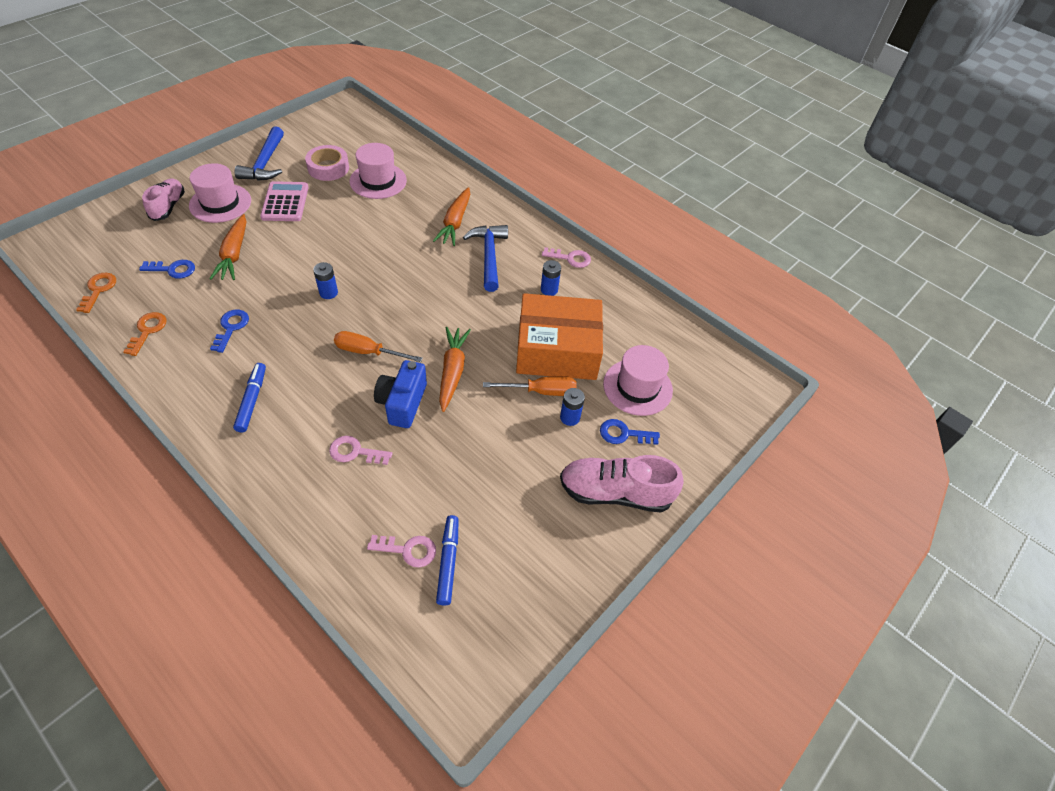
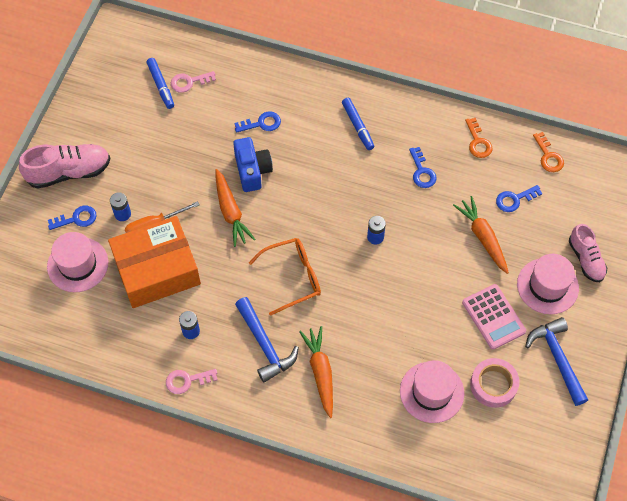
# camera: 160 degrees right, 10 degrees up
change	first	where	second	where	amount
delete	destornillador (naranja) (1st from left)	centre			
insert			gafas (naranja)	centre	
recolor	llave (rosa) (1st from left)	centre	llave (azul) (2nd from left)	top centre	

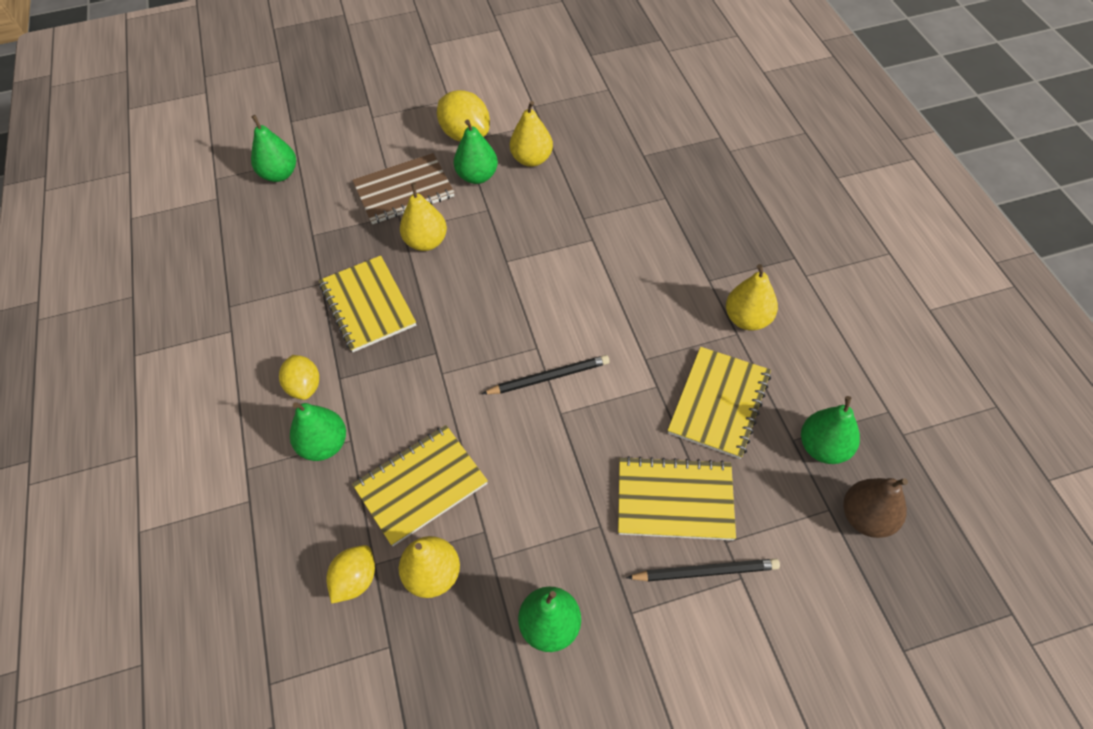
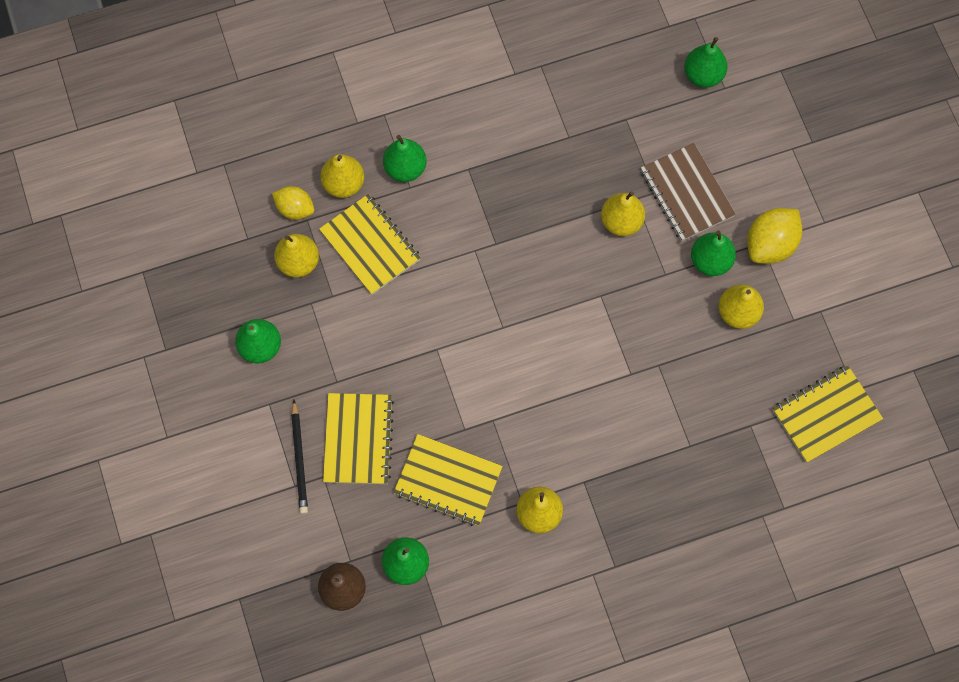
# camera: 85 degrees right, 15 degrees up
change	first	where	second	where	amount
delete	limón (amarillo) (1st from left)	middle left			
delete	lápiz (negro) (1st from left)	centre			
insert			pera (amarillo) (2nd from left)	top centre	
move	cuaderno (amarillo) (1st from left in the first image)	centre	cuaderno (amarillo) (4th from left)	middle right	

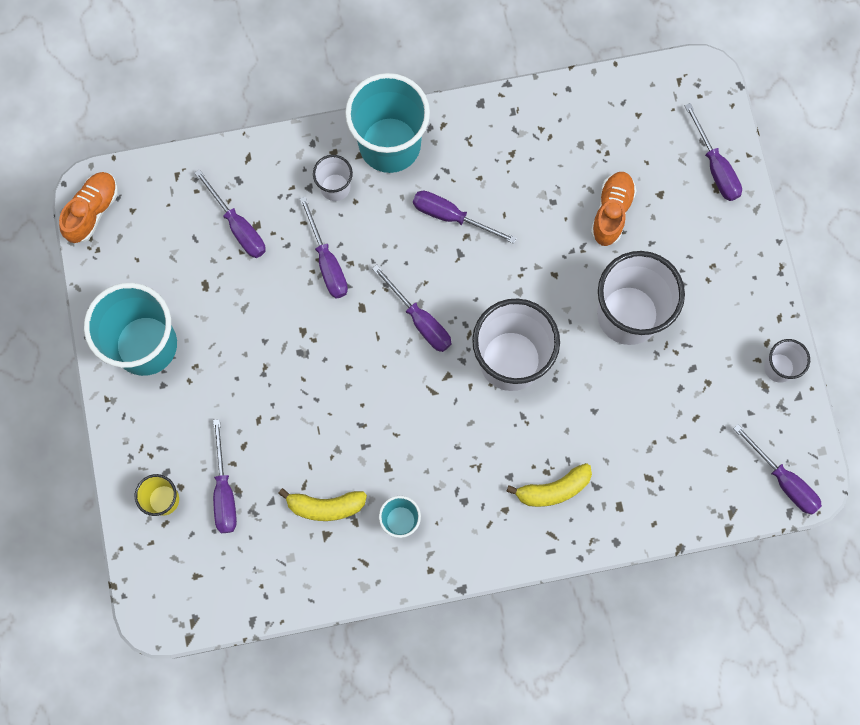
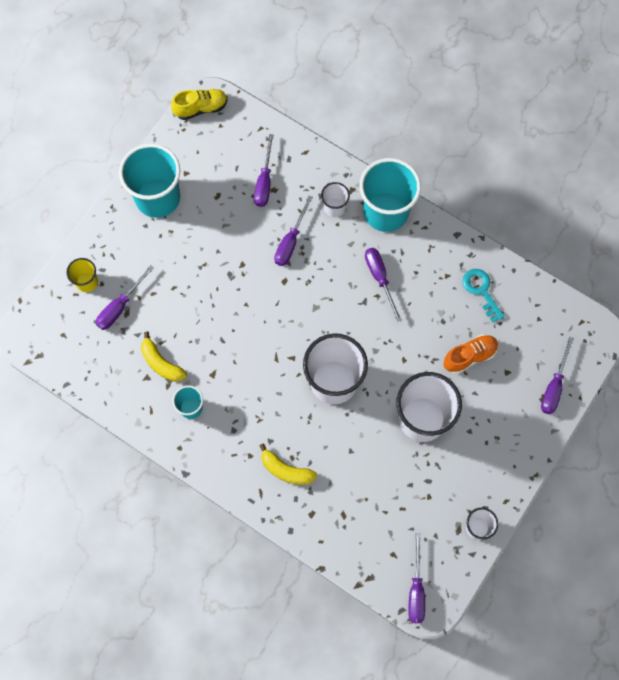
# camera: 45 degrees right, 5 degrees down
change	first	where	second	where	amount
delete	destornillador (morado) (4th from left)	centre			
insert			llave (turquesa)	middle right	
recolor	zapato (naranja) (1st from left)	top left	zapato (amarillo)	top left	

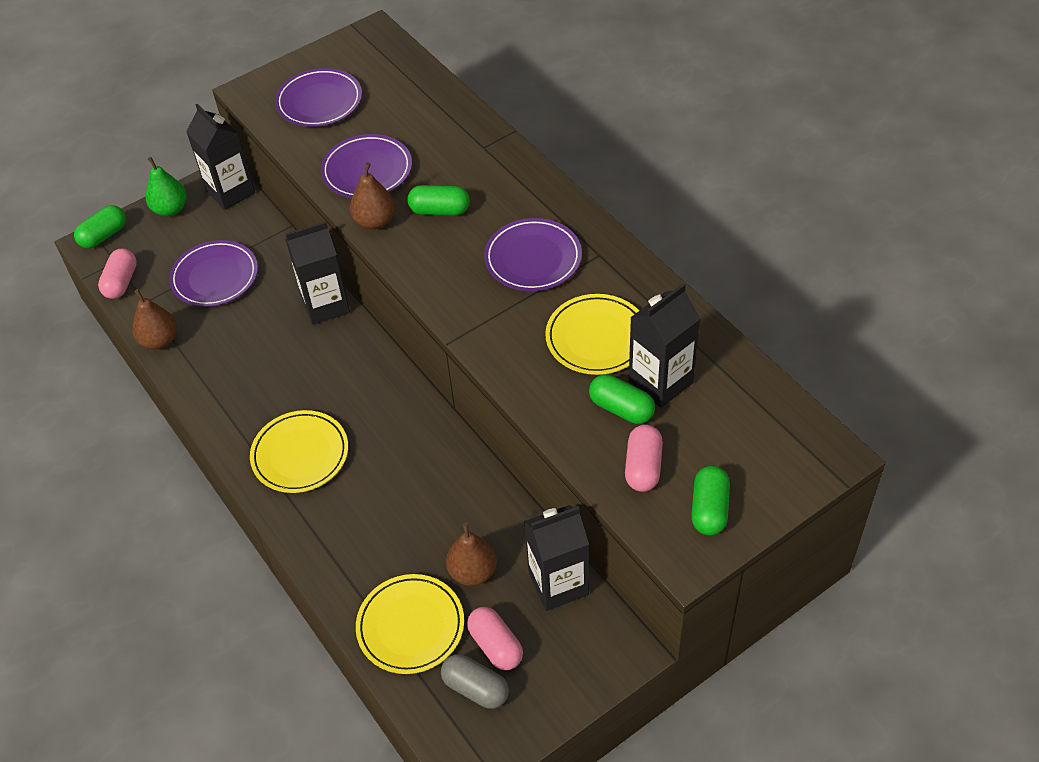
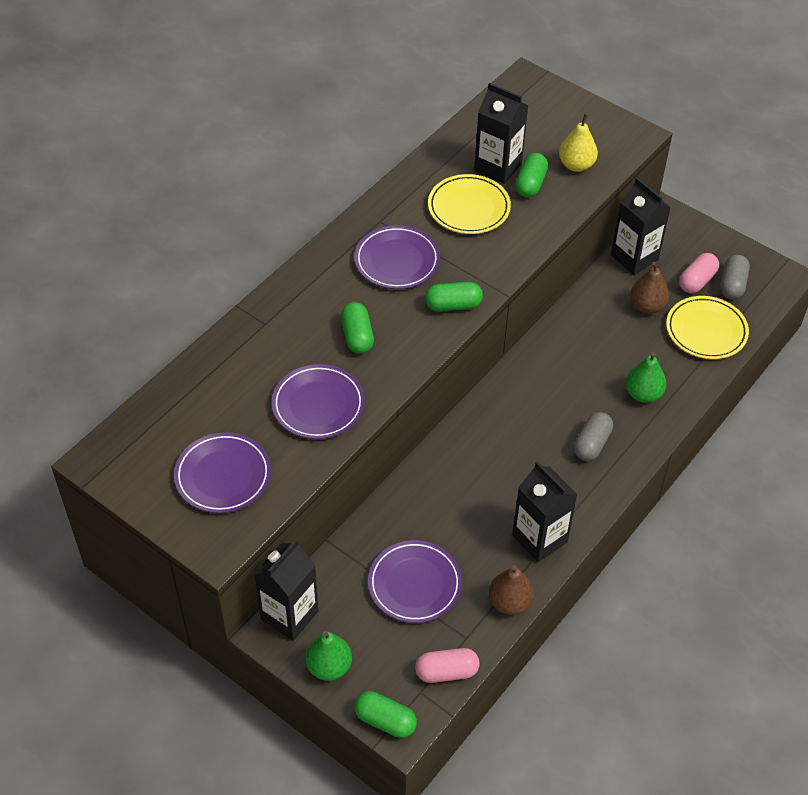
# camera: 110 degrees left, 0 degrees up
change	first	where	second	where	amount
delete	pera (marrón) (2nd from left)	top centre			
insert			pera (verde) (2nd from left)	middle right	
move	cartón de leche (negro) (2nd from left in the first image)	middle left	cartón de leche (negro) (3rd from left)	middle right	
move	cápsula (verde) (4th from left in the first image)	middle right	cápsula (verde) (3rd from left)	centre	
replace	plato (amarillo) (1st from left)	middle left	cápsula (gris) (1st from left)	middle right	
replace	cápsula (rosa) (3rd from left)	centre	pera (amarillo)	top right	

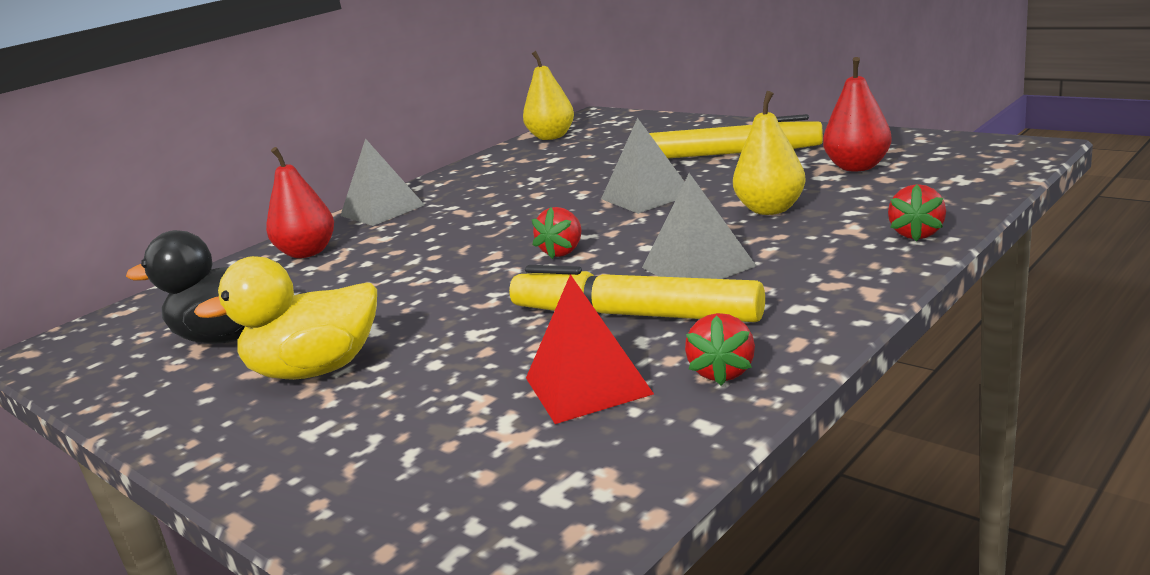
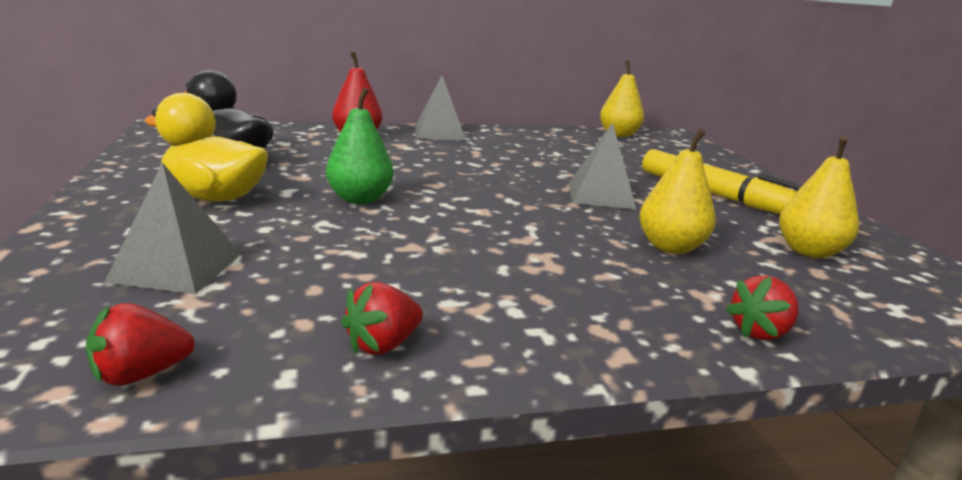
# camera: 30 degrees right, 0 degrees up
change	first	where	second	where	amount
delete	rotulador (amarillo) (1st from left)	centre			
delete	pirámide (rojo)	centre			
insert			pera (verde)	top centre	
move	fresa (rojo) (1st from left)	centre		bottom left	
move	pirámide (gris) (3rd from left in the first image)	centre	pirámide (gris) (1st from left)	middle left	
recolor	pera (rojo) (2nd from left)	top right	pera (amarillo) (3rd from left)	middle right	

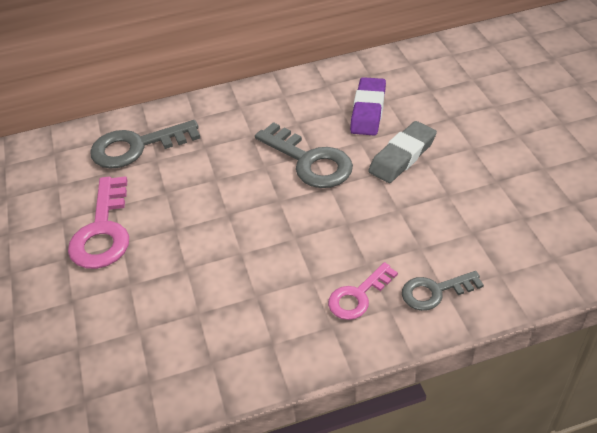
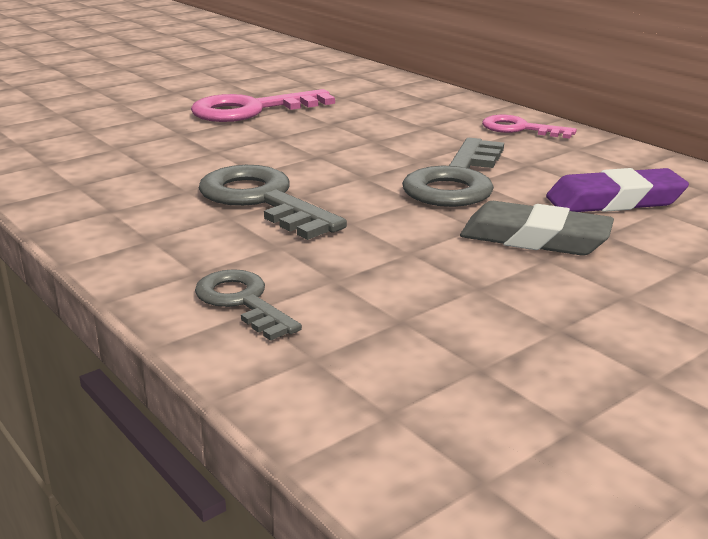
# camera: 65 degrees right, 20 degrees down
change	first	where	second	where	amount
move	llave (gris) (1st from left in the first image)	top left	llave (gris) (2nd from left)	centre	
move	llave (rosa) (2nd from left)	bottom centre		top right	

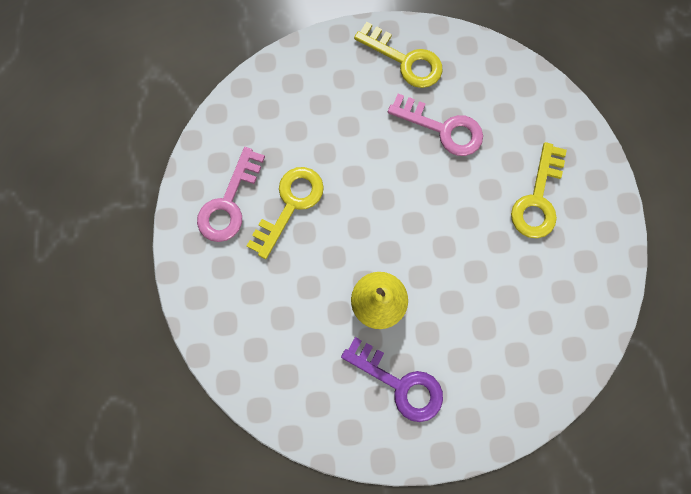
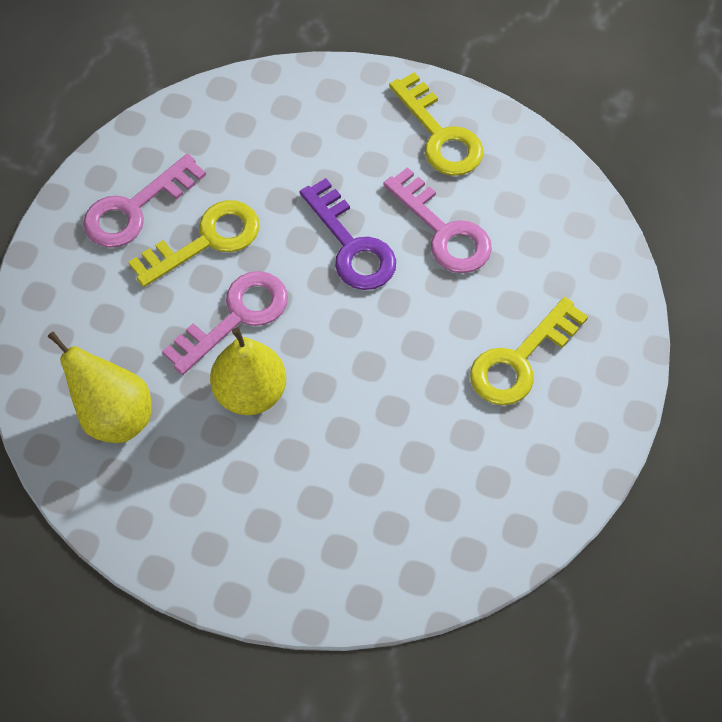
# camera: 25 degrees right, 15 degrees down
change	first	where	second	where	amount
insert			pera (amarillo) (1st from left)	middle left	
insert			llave (rosa) (2nd from left)	middle left	
move	llave (morado)	bottom centre		top centre	

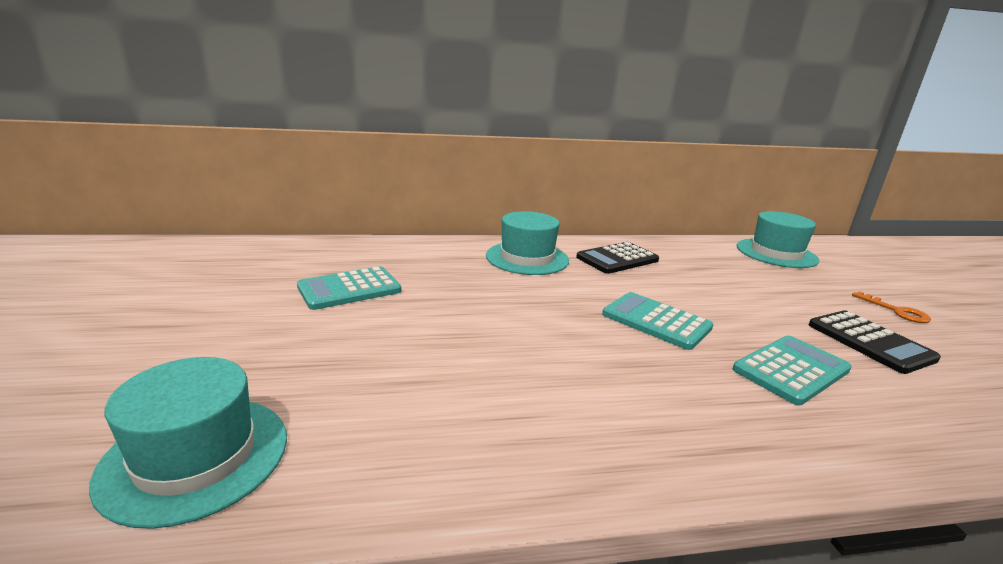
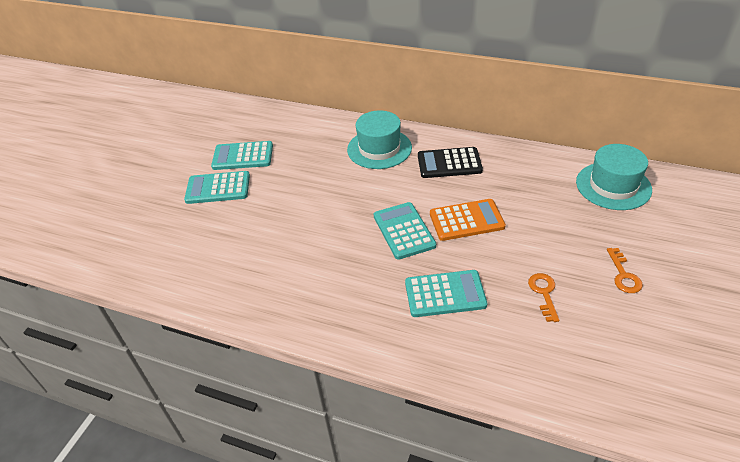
# camera: 35 degrees right, 20 degrees up
change	first	where	second	where	amount
delete	sombrero (turquesa) (1st from left)	bottom left			
insert			calculadora (turquesa) (1st from left)	middle left	
insert			calculadora (naranja)	centre	
replace	calculadora (negro) (2nd from left)	middle right	llave (naranja) (1st from left)	middle right	

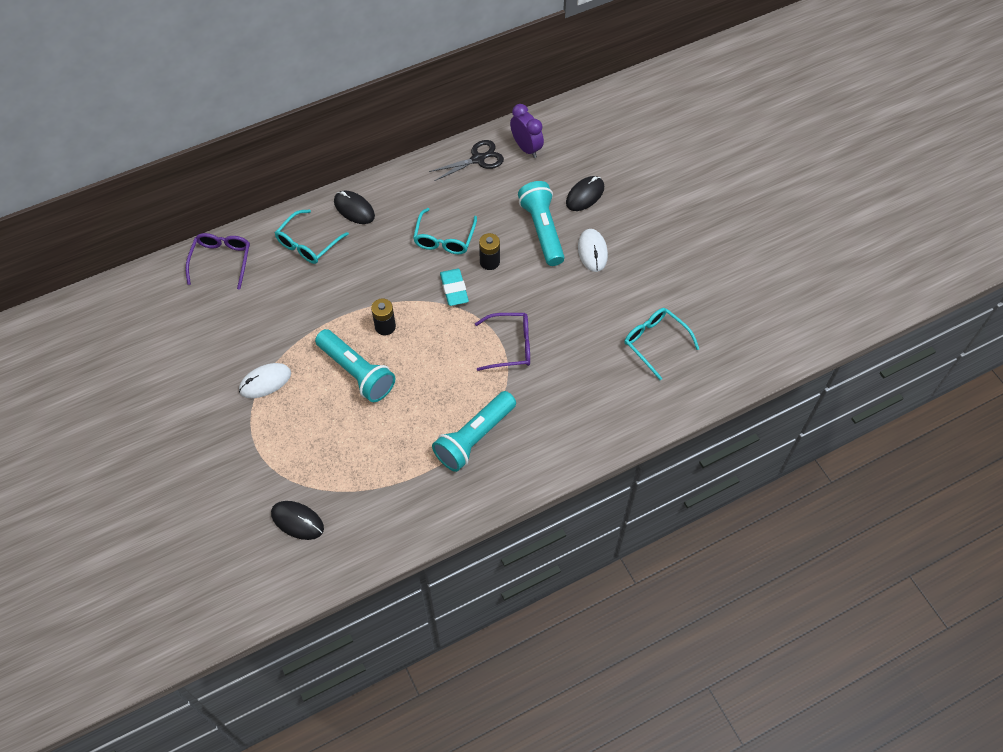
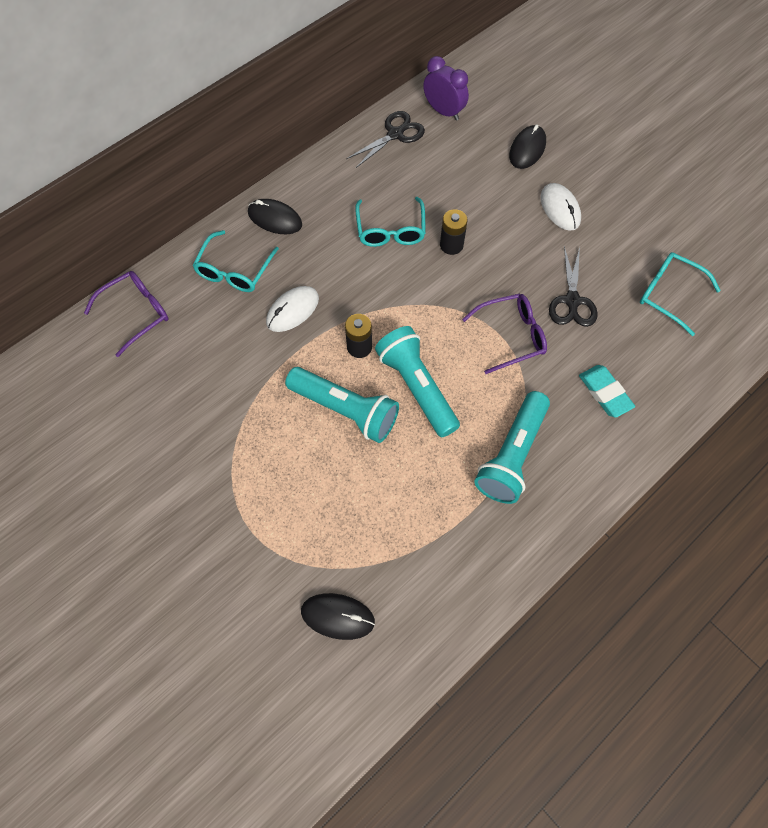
# camera: 15 degrees left, 5 degrees up
change	first	where	second	where	amount
insert			tijeras (negro) (2nd from left)	middle right	
move	ratón (blanco) (1st from left)	middle left		centre	
move	goma de borrar (turquesa)	centre		middle right	
move	lámpara de mano (turquesa) (3rd from left in the first image)	top centre	lámpara de mano (turquesa) (2nd from left)	centre	
rotate	gafas (morado) (1st from left)	middle left		middle left	60 degrees clockwise

